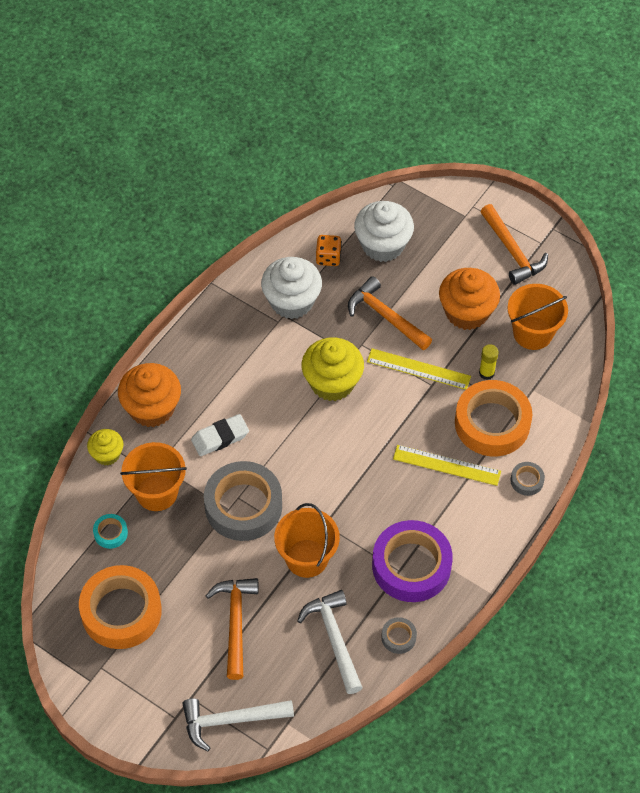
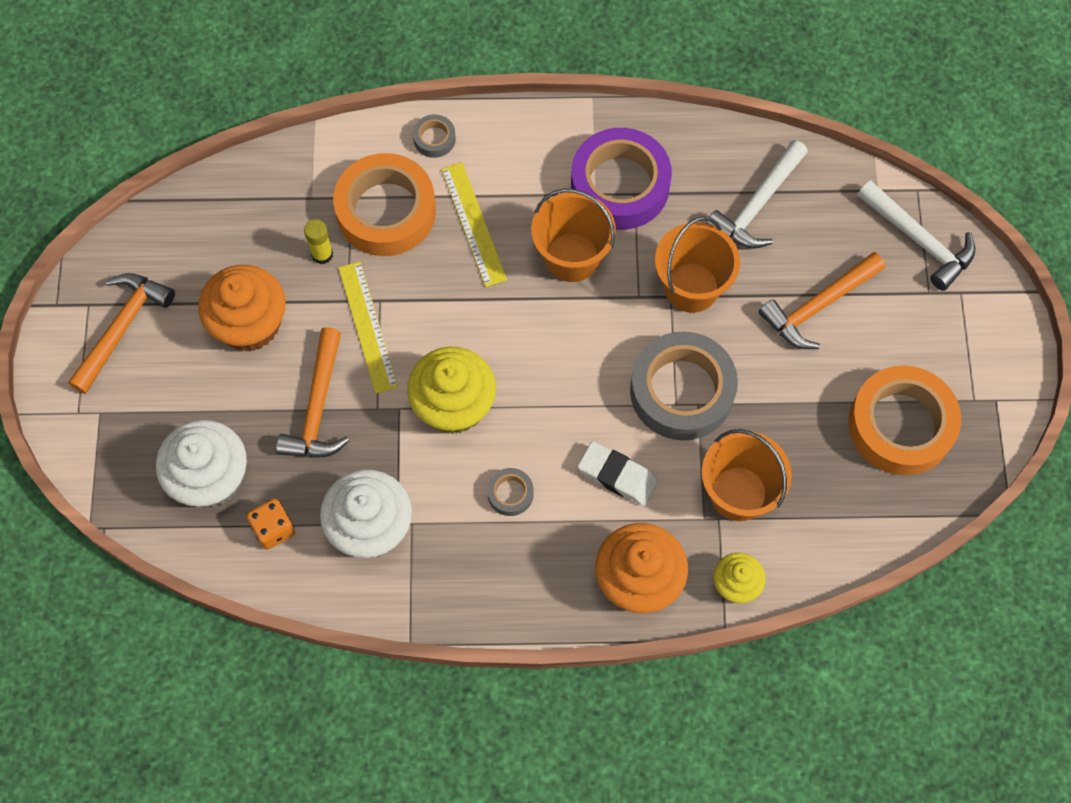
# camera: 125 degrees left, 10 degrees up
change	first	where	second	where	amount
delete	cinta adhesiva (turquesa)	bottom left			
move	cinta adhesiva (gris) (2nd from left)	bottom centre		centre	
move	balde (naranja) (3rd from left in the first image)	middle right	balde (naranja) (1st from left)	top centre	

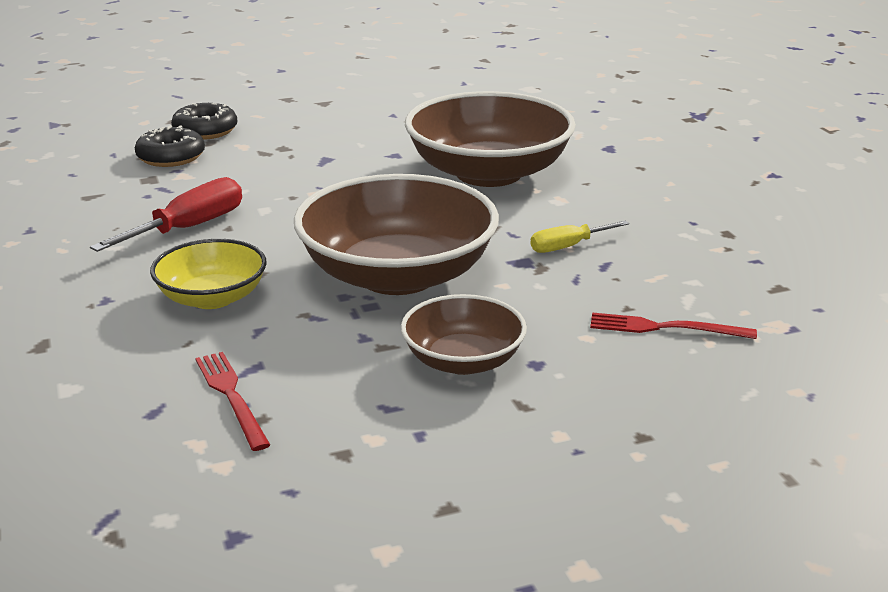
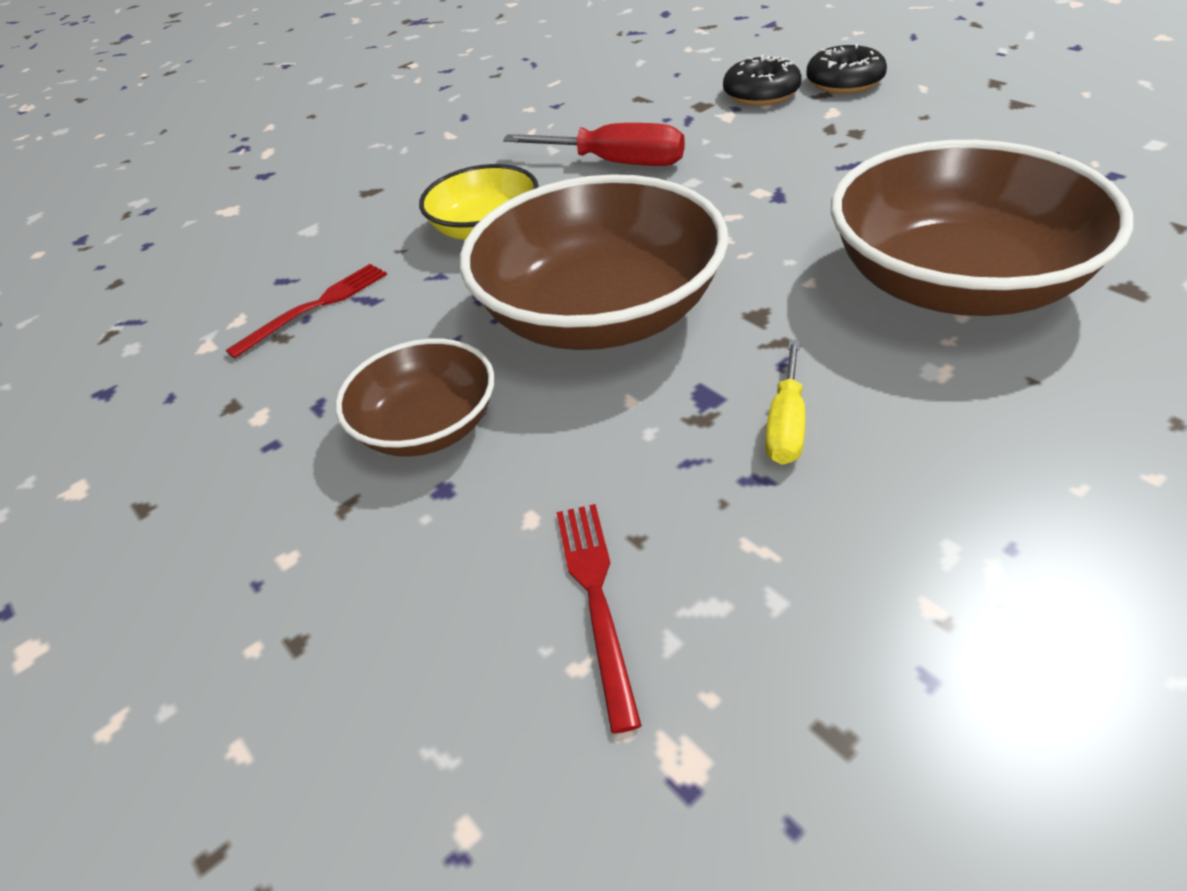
# camera: 75 degrees right, 15 degrees up
change	first	where	second	where	amount
rotate	destornillador (amarillo)	centre		centre	120 degrees counterclockwise

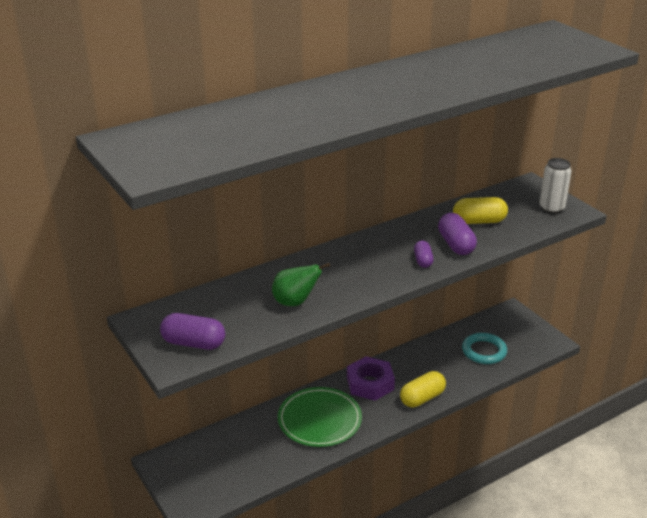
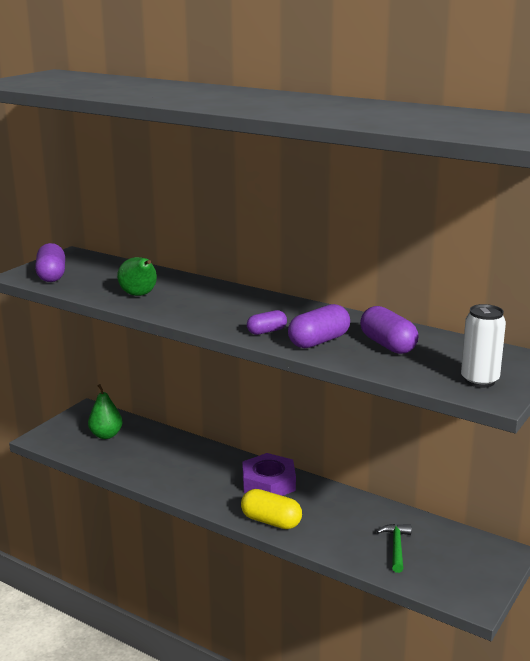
# camera: 65 degrees right, 10 degrees down
change	first	where	second	where	amount
delete	plato (verde)	bottom centre			
insert			pera (verde) (1st from left)	middle left	
replace	anillo (turquesa)	bottom right	martillo (verde)	bottom right	
recolor	cápsula (amarillo) (2nd from left)	middle right	cápsula (morado) (4th from left)	middle right	

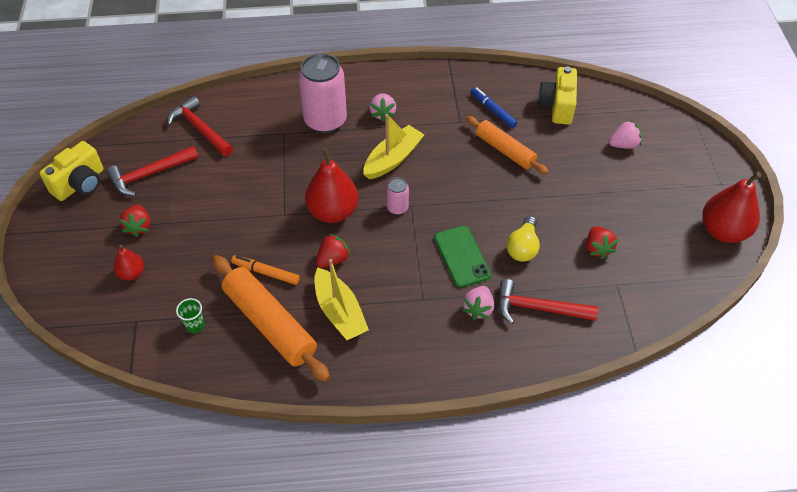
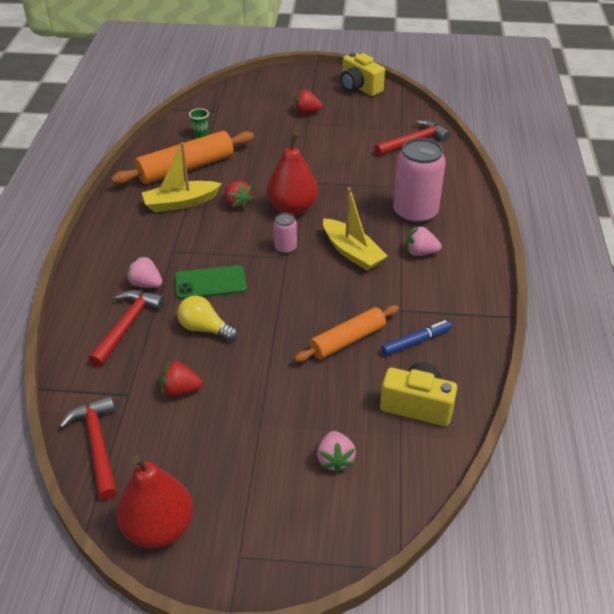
# camera: 100 degrees right, 10 degrees down
change	first	where	second	where	amount
delete	pera (rojo) (1st from left)	middle left			
delete	rotulador (naranja)	middle left			
move	martillo (rojo) (1st from left)	middle left		bottom left	

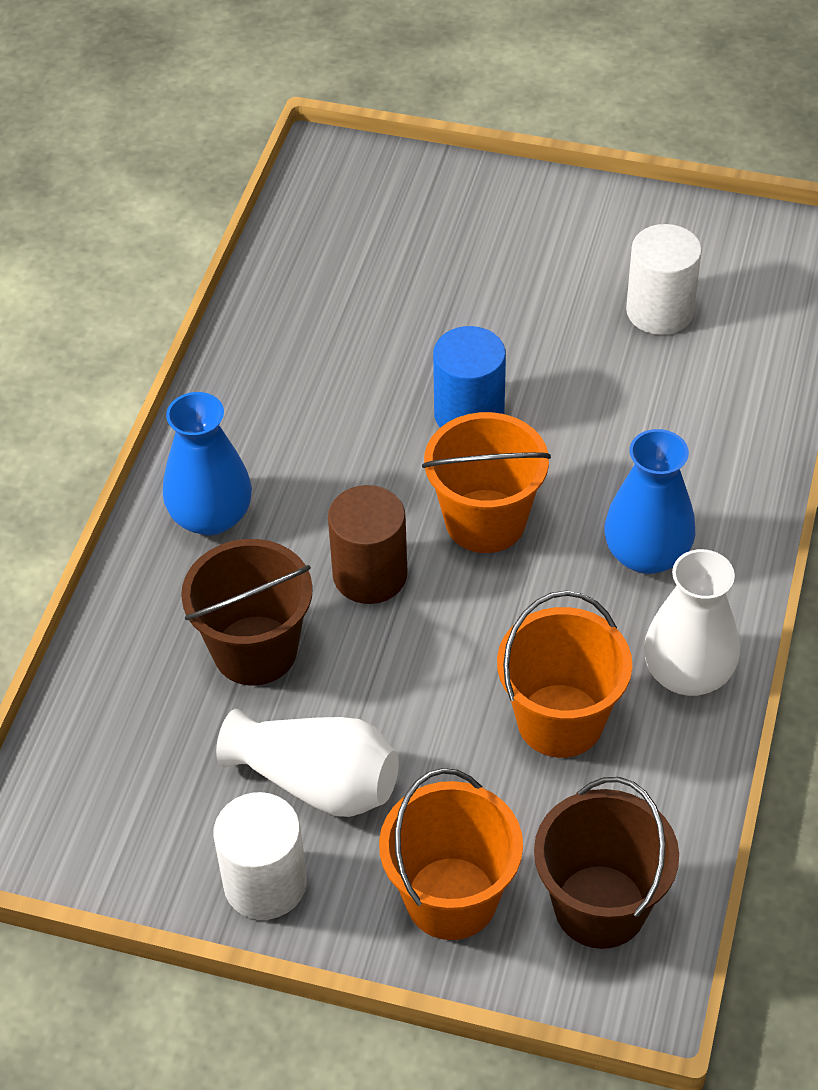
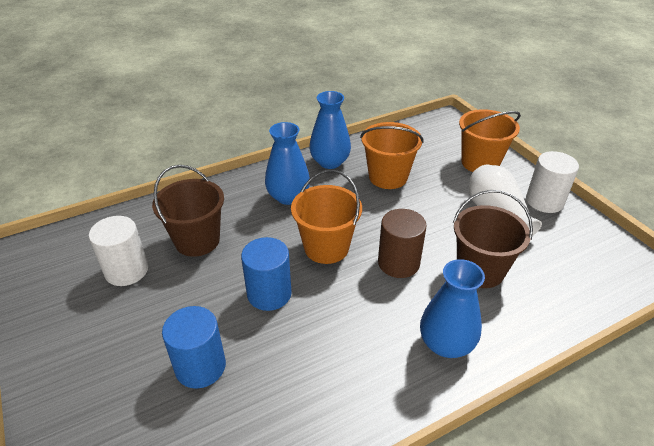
# camera: 135 degrees left, 10 degrees down
change	first	where	second	where	amount
insert			cilindro (azul) (1st from left)	bottom left	
move	balde (marrón) (2nd from left in the first image)	bottom right	balde (marrón) (1st from left)	middle left	
recolor	florero (blanco) (2nd from left)	middle right	florero (azul) (2nd from left)	top centre	

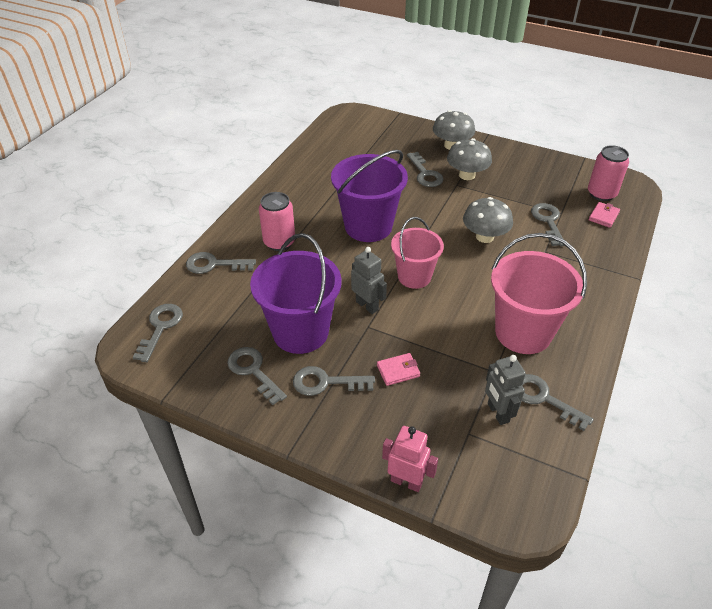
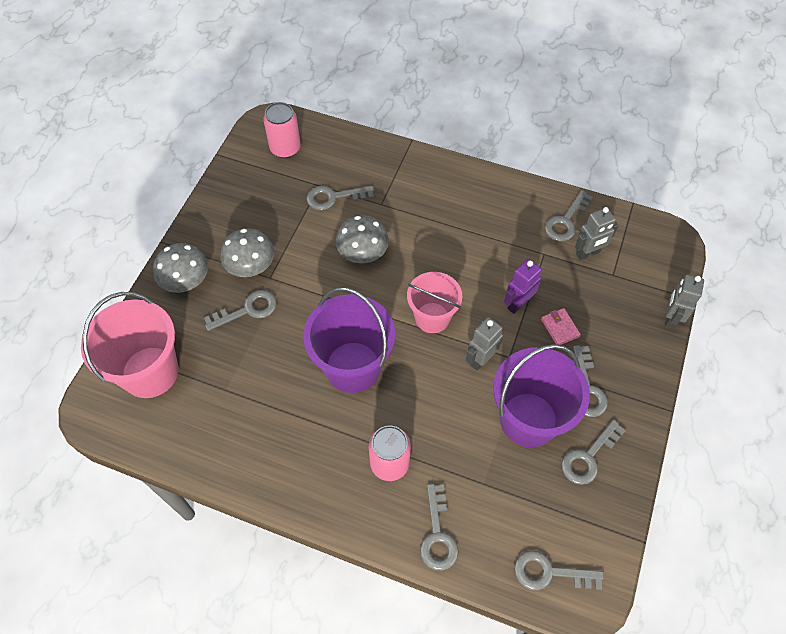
# camera: 95 degrees left, 15 degrees up
change	first	where	second	where	amount
delete	cartera (rosa) (2nd from left)	middle right			
insert			robot (morado)	centre	
move	balde (rosa) (2nd from left in the first image)	middle right	balde (rosa) (1st from left)	middle left	
recolor	robot (rosa)	bottom centre	robot (gris) (3rd from left)	middle right	

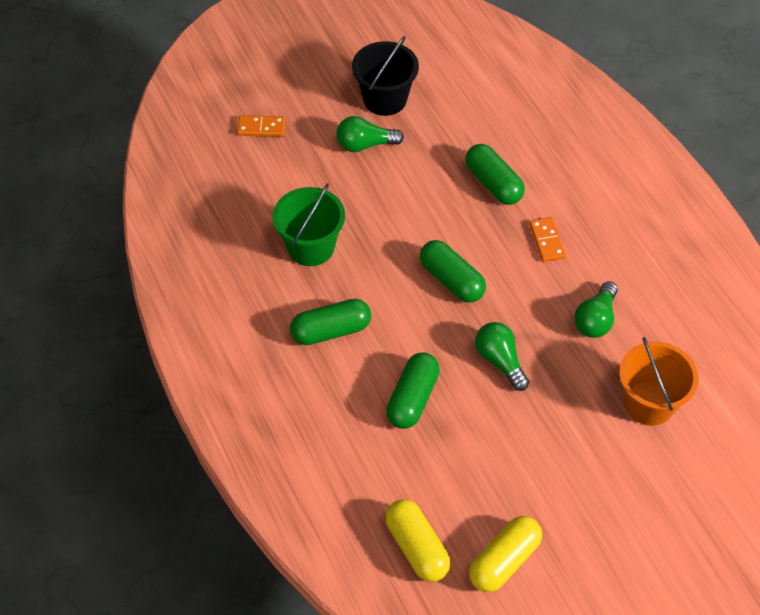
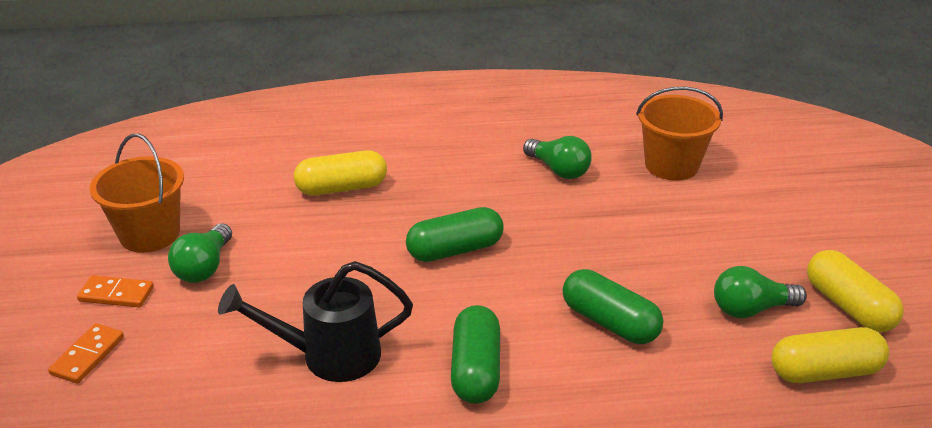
# camera: 70 degrees left, 20 degrees down
change	first	where	second	where	amount
move	bombilla (verde) (2nd from left in the first image)	centre	bombilla (verde) (3rd from left)	bottom right	
move	ficha de dominó (naranja) (2nd from left)	middle right		bottom left	
replace	balde (verde)	centre	regadera (negro)	bottom centre	
recolor	balde (negro)	top centre	balde (naranja) (1st from left)	middle left	
recolor	cápsula (verde) (4th from left)	top centre	cápsula (amarillo) (1st from left)	centre	

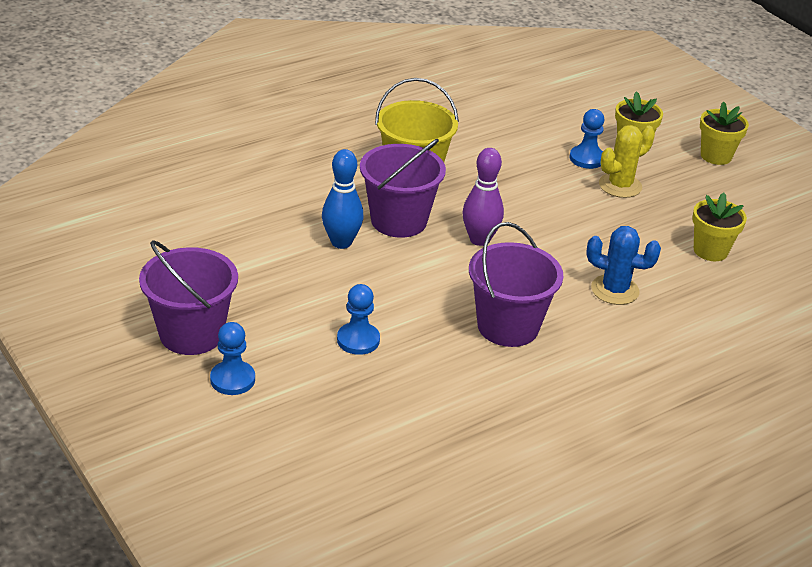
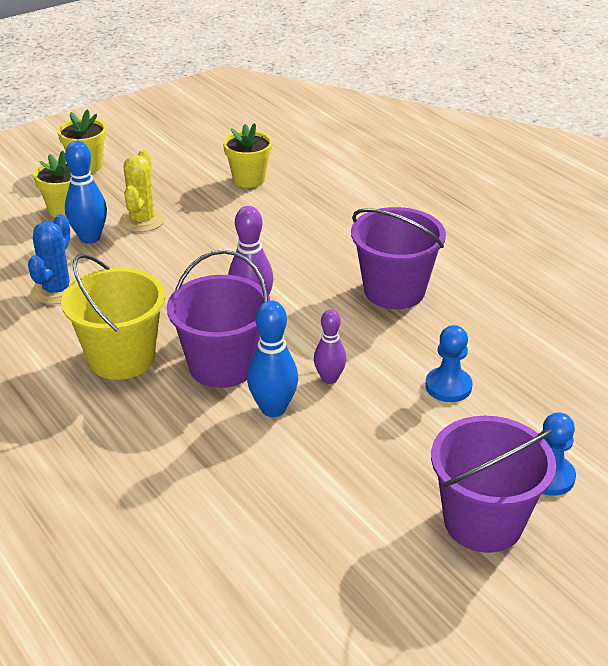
# camera: 90 degrees left, 0 degrees up
change	first	where	second	where	amount
insert			bolo (morado) (2nd from left)	centre	
move	cactus (azul)	middle right		middle left	
replace	peón (azul) (3rd from left)	top right	bolo (azul) (1st from left)	top left	
rotate	cactus (amarillo)	top right		top left	45 degrees clockwise

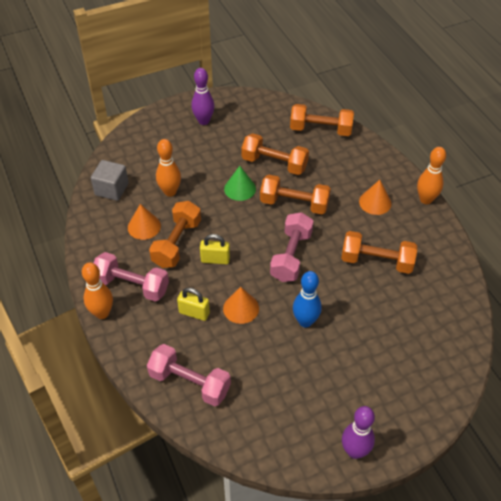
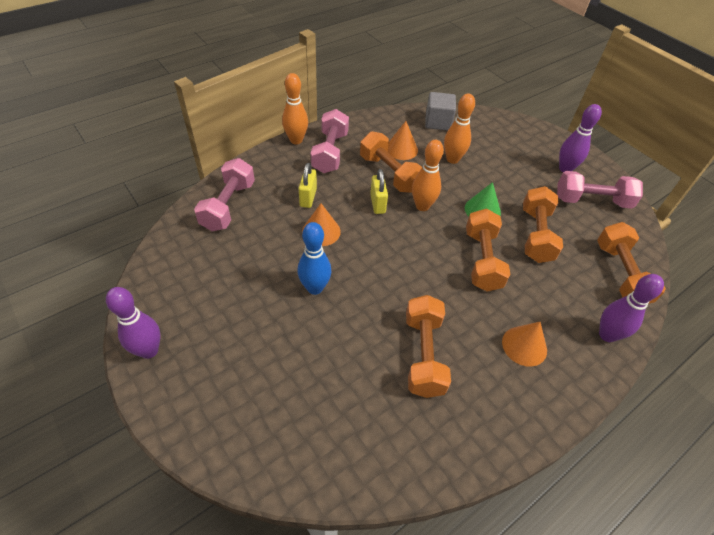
# camera: 75 degrees right, 0 degrees up
change	first	where	second	where	amount
insert			bolo (morado) (3rd from left)	middle right	
move	mancuerna (rosa) (3rd from left)	centre		middle right	
move	bolo (naranja) (3rd from left in the first image)	middle right	bolo (naranja) (2nd from left)	top centre	
rotate	mancuerna (naranja) (1st from left)	centre		top centre	45 degrees clockwise

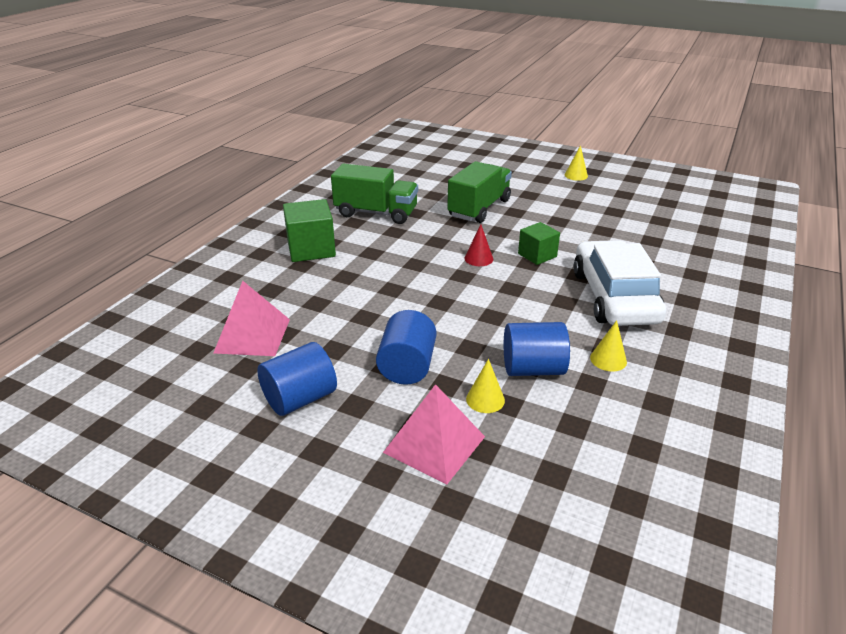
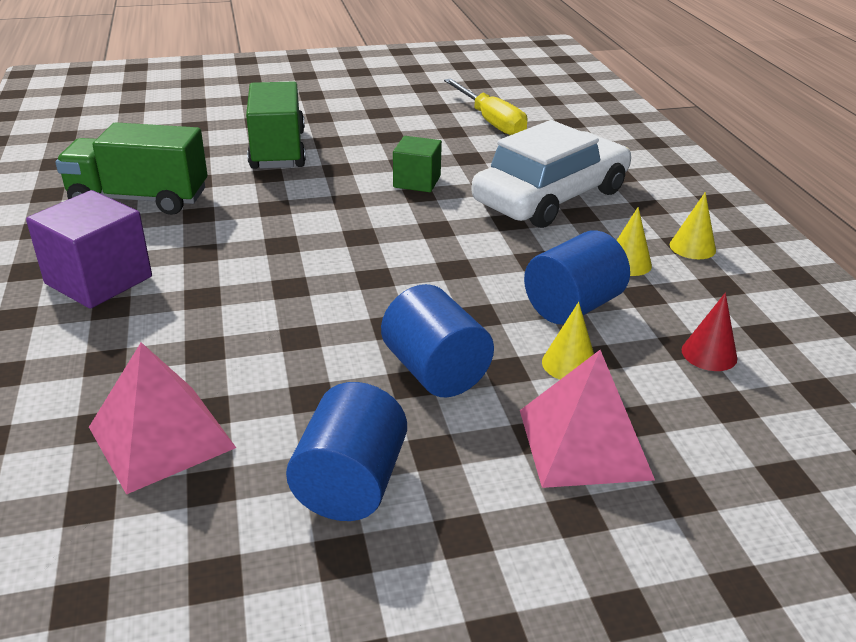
# camera: 40 degrees left, 0 degrees up
change	first	where	second	where	amount
insert			destornillador (amarillo)	top centre	
move	cono (rojo)	centre		middle right	
move	cono (amarillo) (2nd from left in the first image)	top right	cono (amarillo) (3rd from left)	middle right	
recolor	cubo (verde) (1st from left)	centre	cubo (morado)	middle left	
rotate	camión (verde) (1st from left)	top centre		top left	150 degrees counterclockwise
rotate	coche (blanco)	middle right		top centre	90 degrees clockwise

